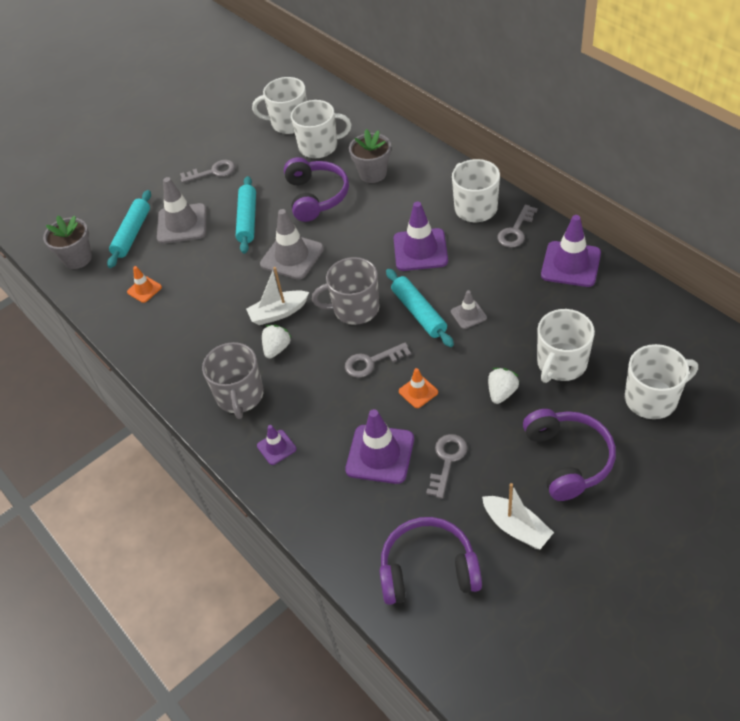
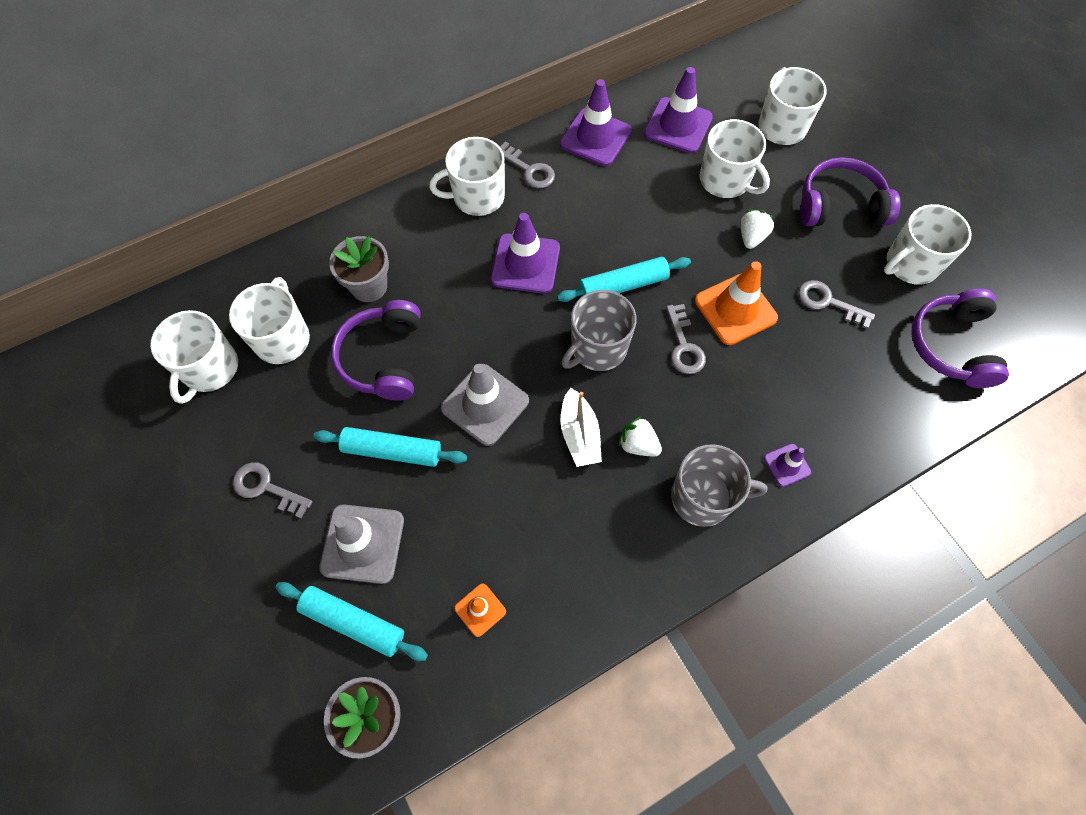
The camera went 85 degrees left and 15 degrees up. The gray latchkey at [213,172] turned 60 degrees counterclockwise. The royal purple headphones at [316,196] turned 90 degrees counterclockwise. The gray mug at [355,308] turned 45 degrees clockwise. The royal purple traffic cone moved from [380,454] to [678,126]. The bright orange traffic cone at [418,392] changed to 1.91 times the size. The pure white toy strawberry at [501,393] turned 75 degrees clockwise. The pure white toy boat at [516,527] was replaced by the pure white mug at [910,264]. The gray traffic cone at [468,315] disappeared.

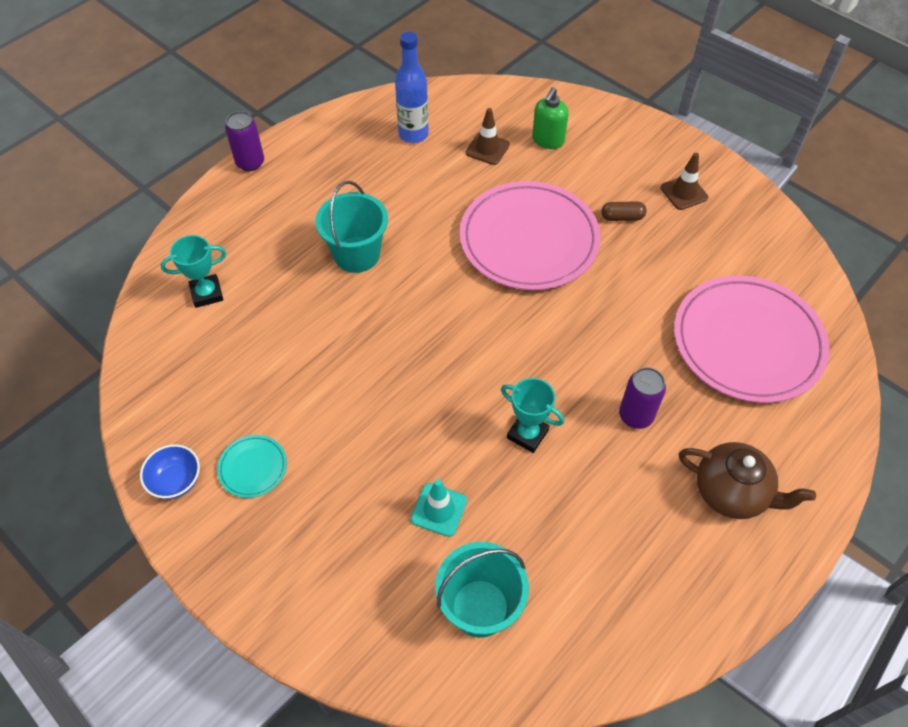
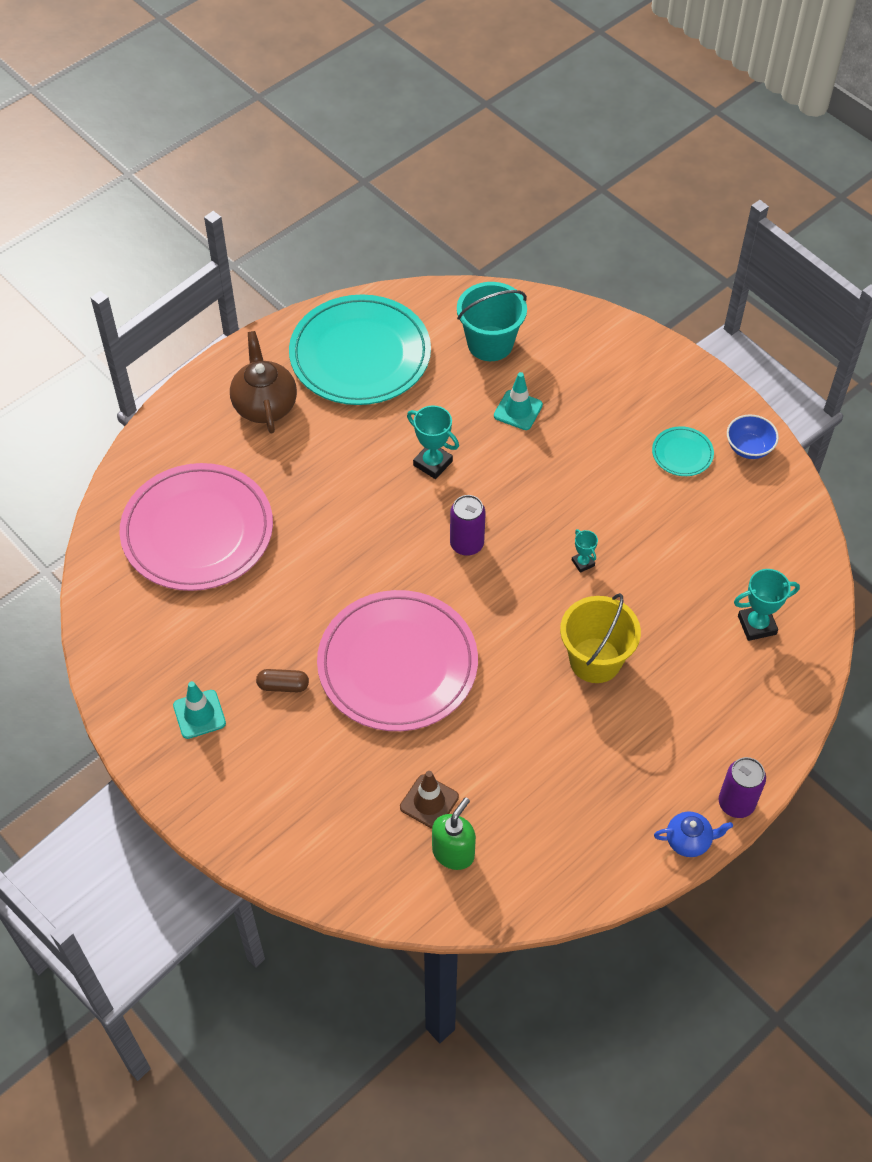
The camera went 175 degrees left and 0 degrees up. The dark brown traffic cone at [684,192] became the aqua traffic cone at [199,714]. The dark brown china teapot at [731,493] turned 45 degrees clockwise. The aqua flat dish at [360,355] appeared. The leaf-green pump bottle moved from [547,140] to [453,852]. The royal purple tin moved from [636,415] to [467,544]. The aqua pail at [357,254] became the yellow pail at [595,660]. The aqua prize cup at [583,563] appeared. The cobalt china teapot at [689,840] appeared. The cobalt flask at [413,134] disappeared.

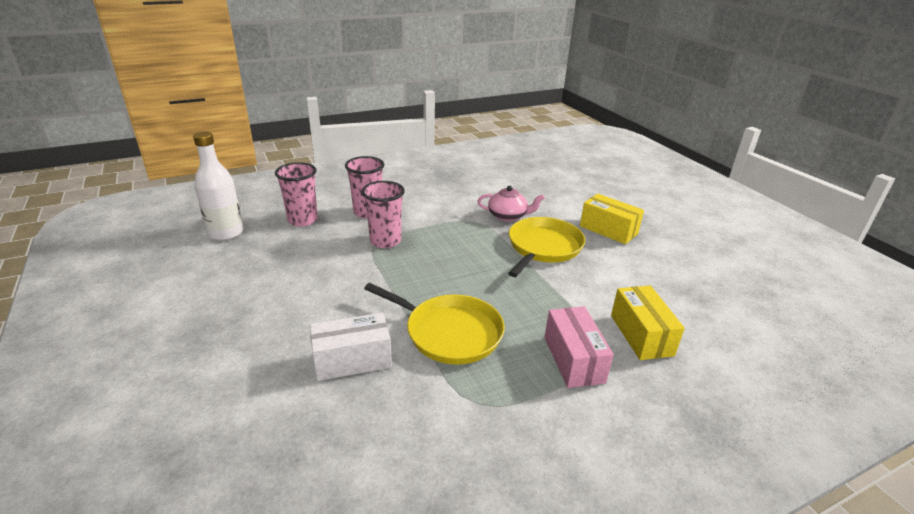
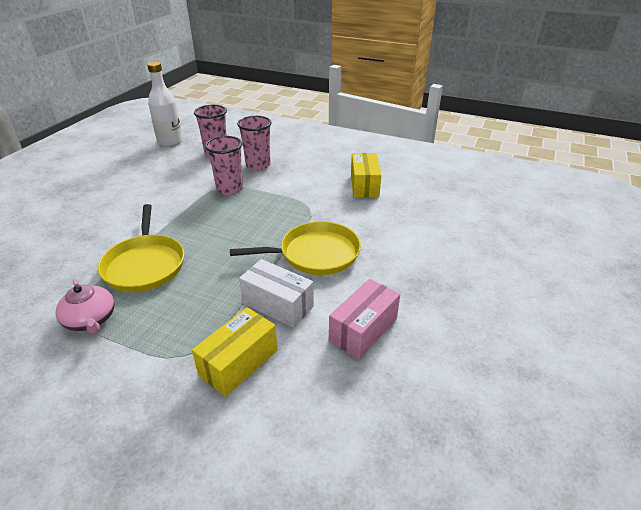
The camera went 50 degrees right and 5 degrees up. The rose-pink china teapot moved from [508,216] to [91,320]. The pure white box moved from [352,360] to [277,305]. The rose-pink box moved from [573,359] to [363,330]. The yellow box moved from [608,230] to [364,185].

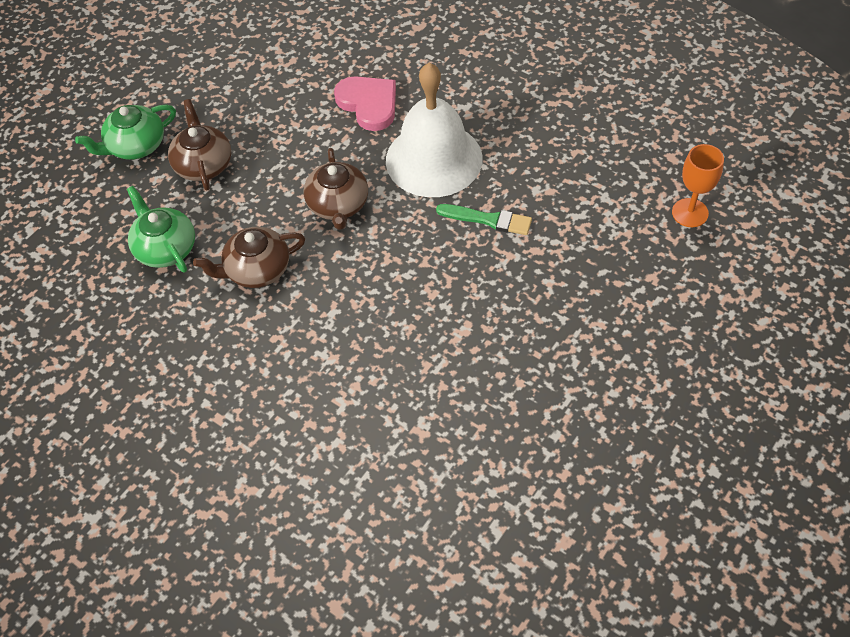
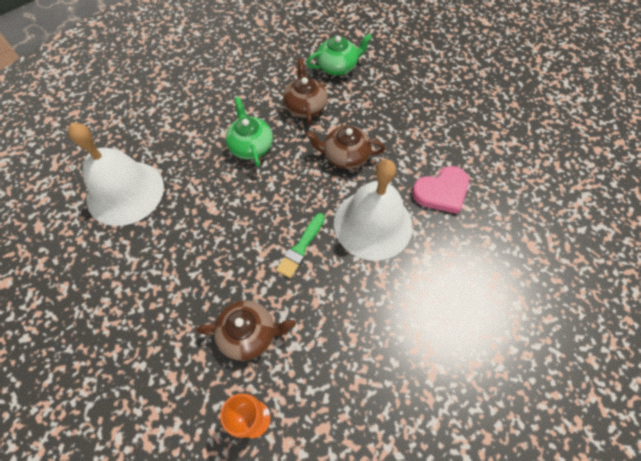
The camera went 100 degrees right and 5 degrees up. The pure white hand bell at [125,192] appeared. The dark brown china teapot moved from [203,164] to [249,334]. The leaf-green china teapot moved from [136,146] to [251,146].

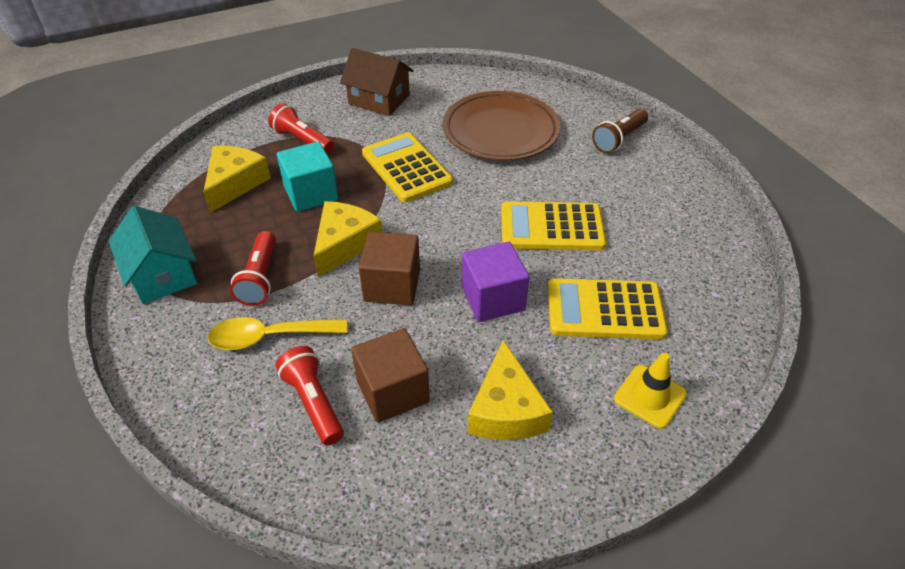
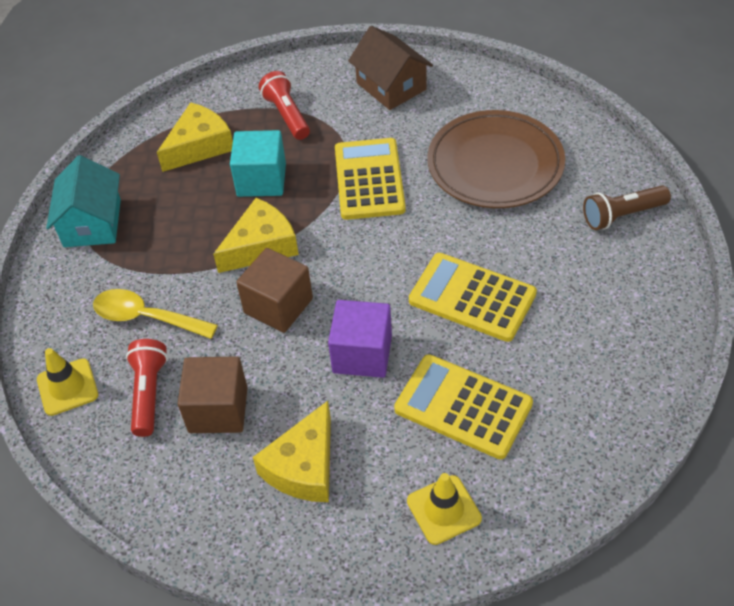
The camera went 30 degrees right and 5 degrees up. The yellow traffic cone at [67,387] appeared. The scarlet torch at [260,278] disappeared.

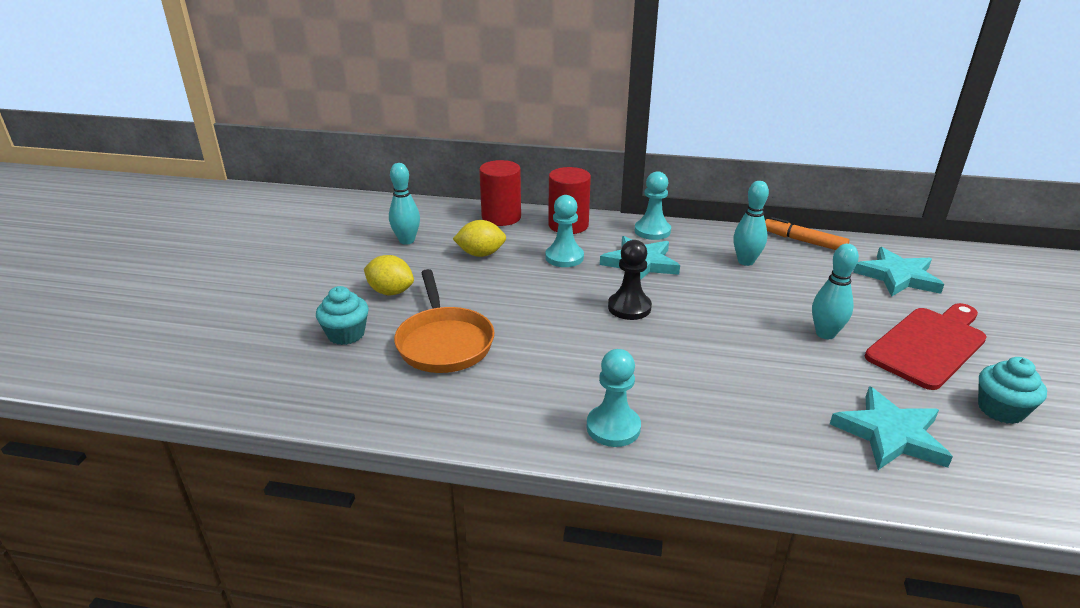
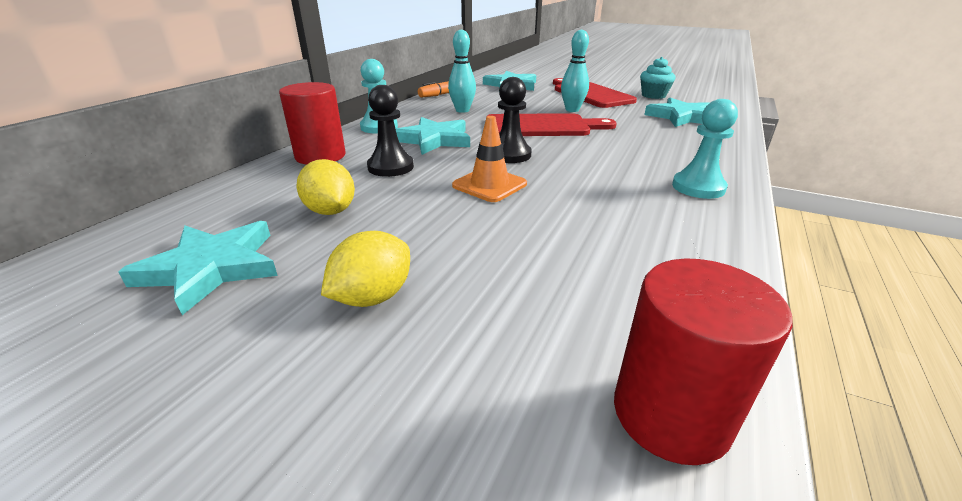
The camera went 75 degrees left and 0 degrees up. The aqua skittle at [407,241] was replaced by the aqua star shape at [211,268]. The yellow lemon at [481,254] turned 45 degrees counterclockwise. The aqua pawn at [564,257] became the black pawn at [390,167]. The bright orange traffic cone at [489,185] appeared. The scarlet bread board at [542,126] appeared. The scarlet solid cylinder moved from [501,217] to [671,414]. The aqua cupcake at [346,334] disappeared. The bright orange skillet at [444,342] disappeared.

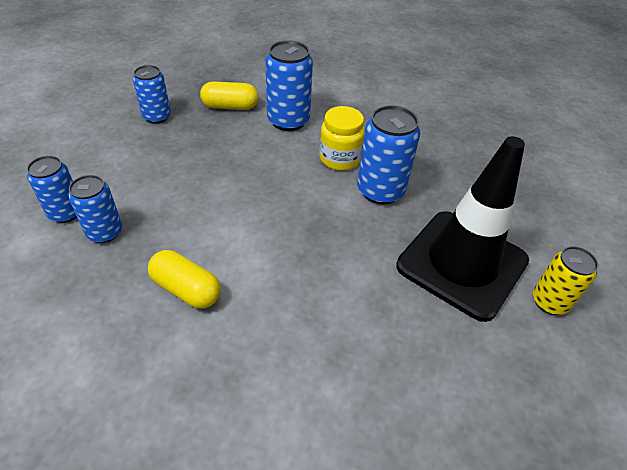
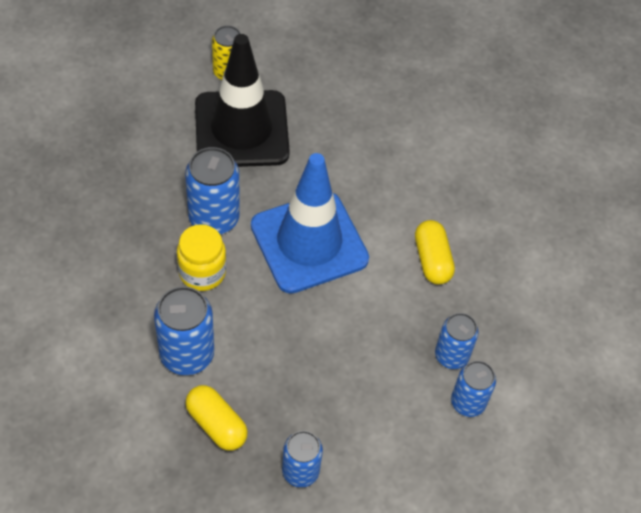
The camera went 135 degrees left and 10 degrees up. The cobalt traffic cone at [309,242] appeared.

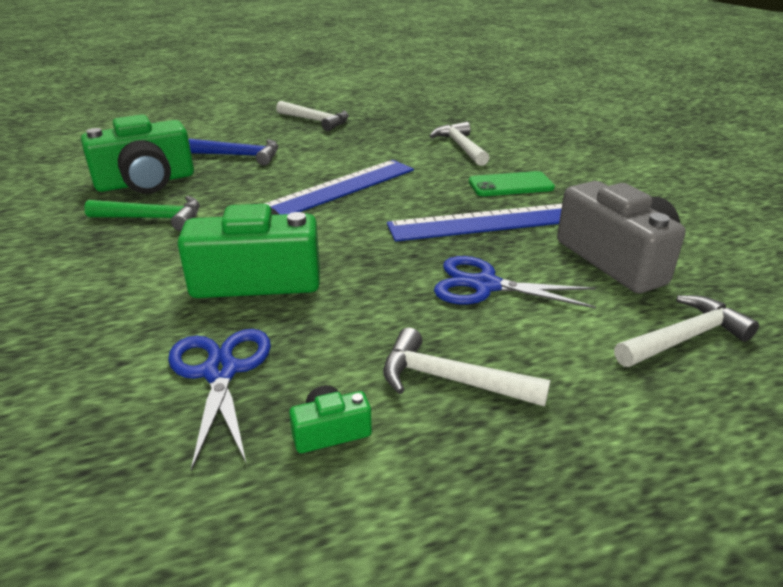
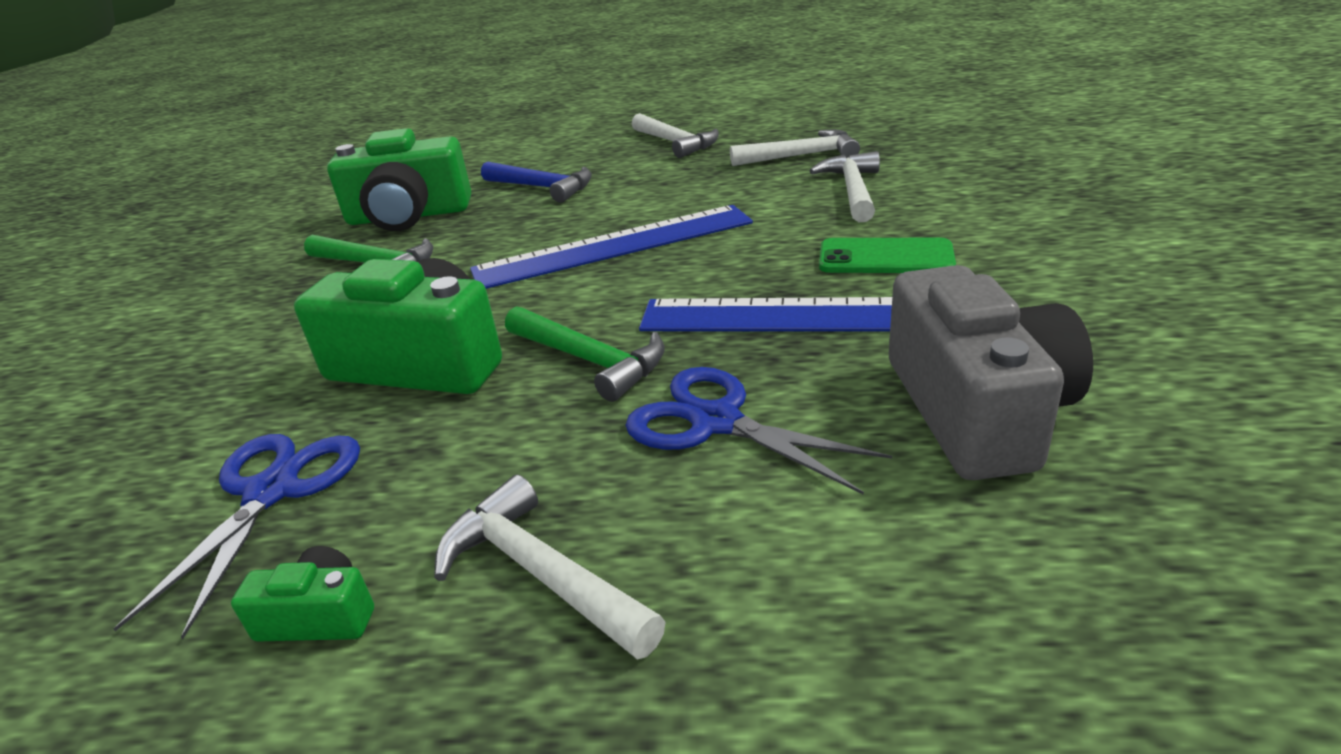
The camera went 25 degrees right and 0 degrees up. The leaf-green carpenter's hammer at [590,360] appeared. The pure white carpenter's hammer moved from [684,338] to [801,156].

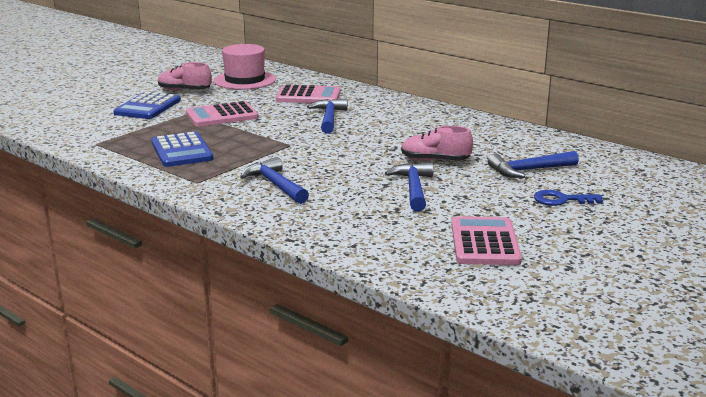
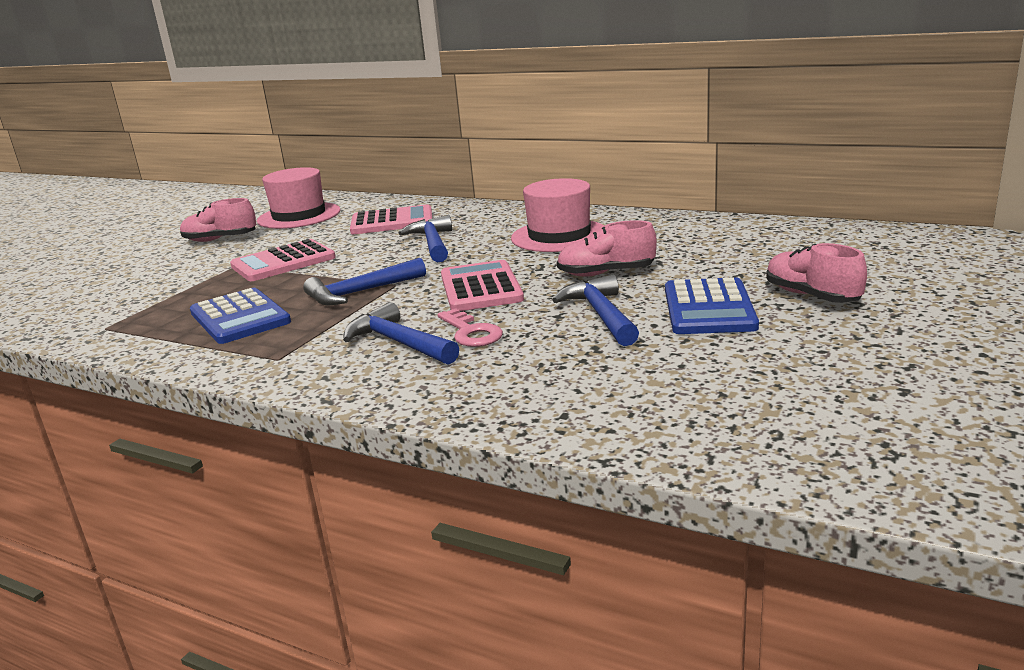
The camera went 10 degrees left and 0 degrees up. The cobalt carpenter's hammer moved from [528,170] to [360,292]. The rose-pink latchkey at [471,332] appeared. The rose-pink adding machine moved from [484,242] to [481,288]. The rose-pink tall hat at [559,236] appeared. The cobalt adding machine moved from [148,107] to [708,308]. The cobalt latchkey at [561,200] was replaced by the rose-pink lace-up shoe at [811,296].

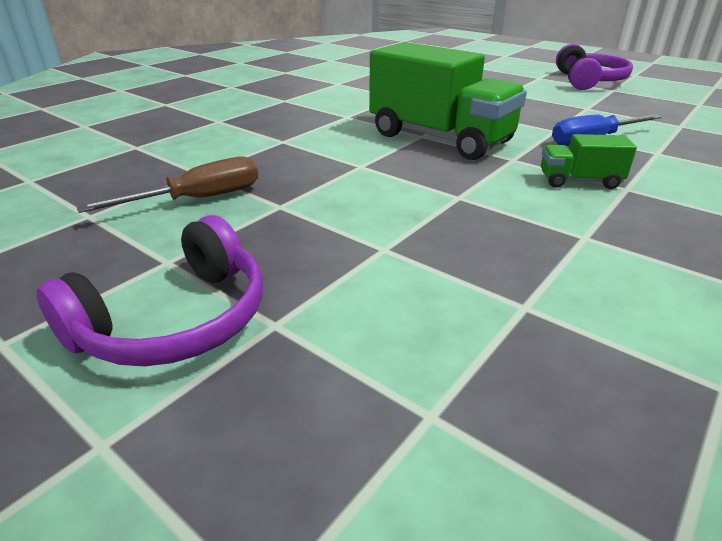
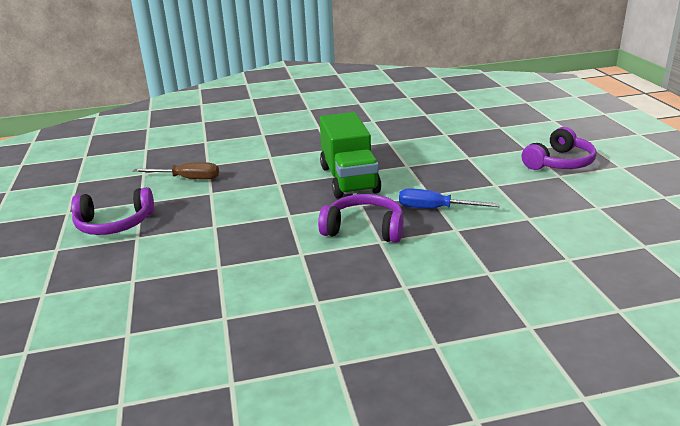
The camera went 40 degrees right and 5 degrees down. The leaf-green truck at [579,181] was replaced by the royal purple headphones at [364,229].

